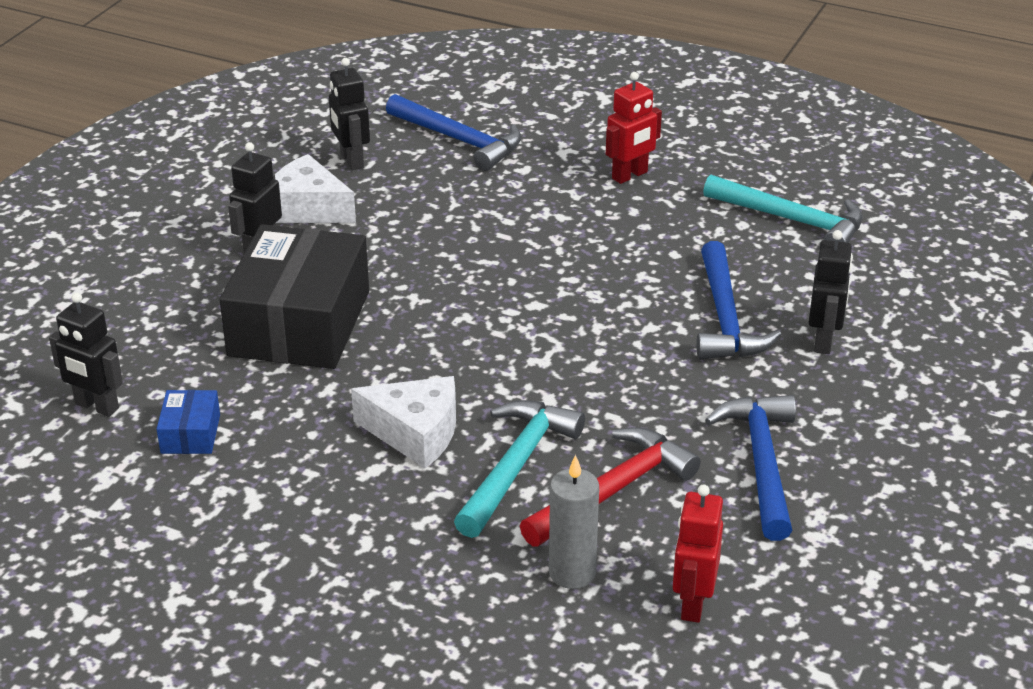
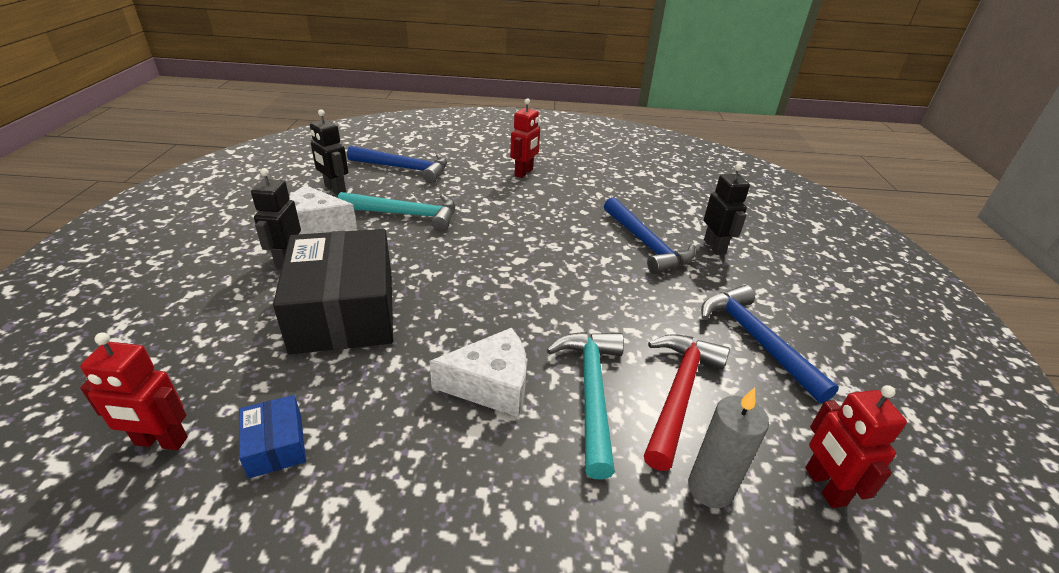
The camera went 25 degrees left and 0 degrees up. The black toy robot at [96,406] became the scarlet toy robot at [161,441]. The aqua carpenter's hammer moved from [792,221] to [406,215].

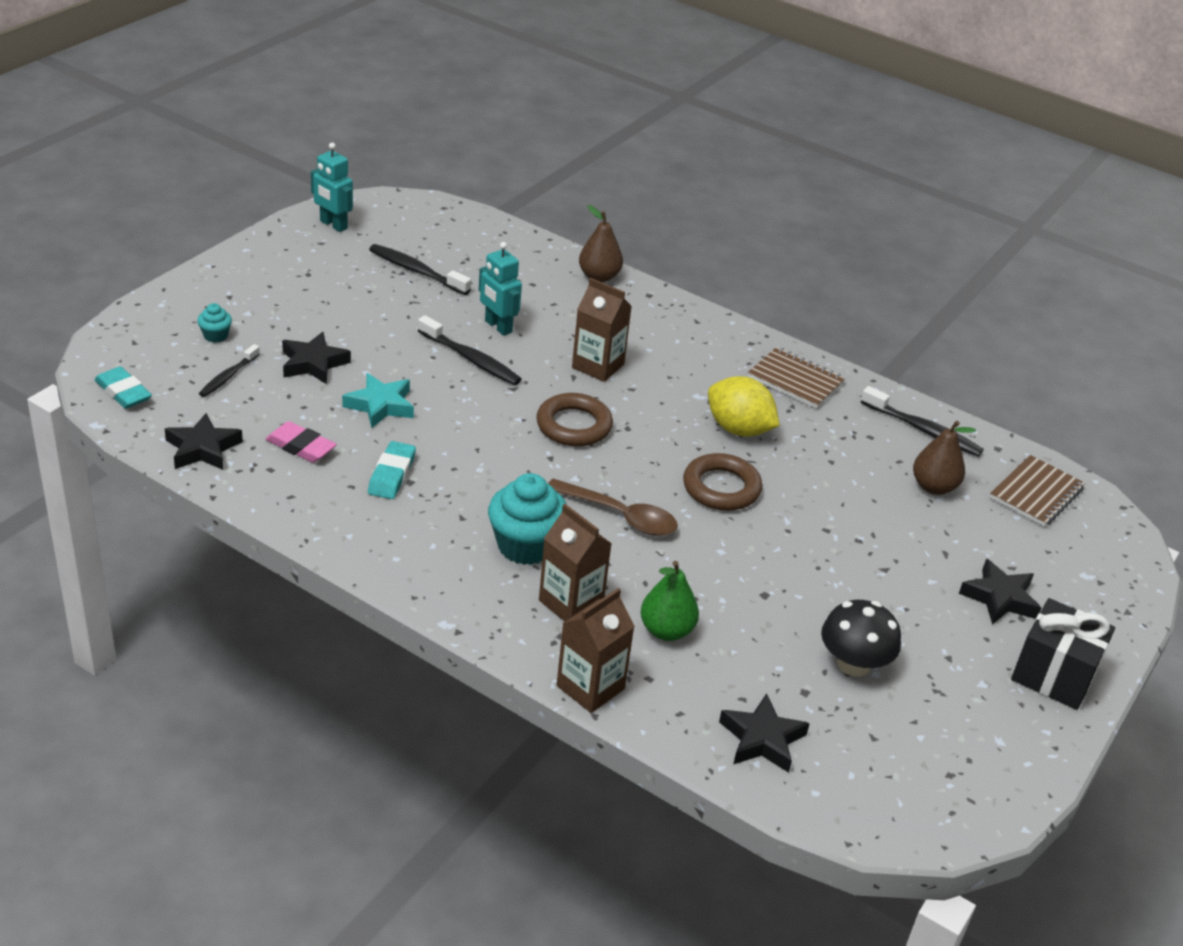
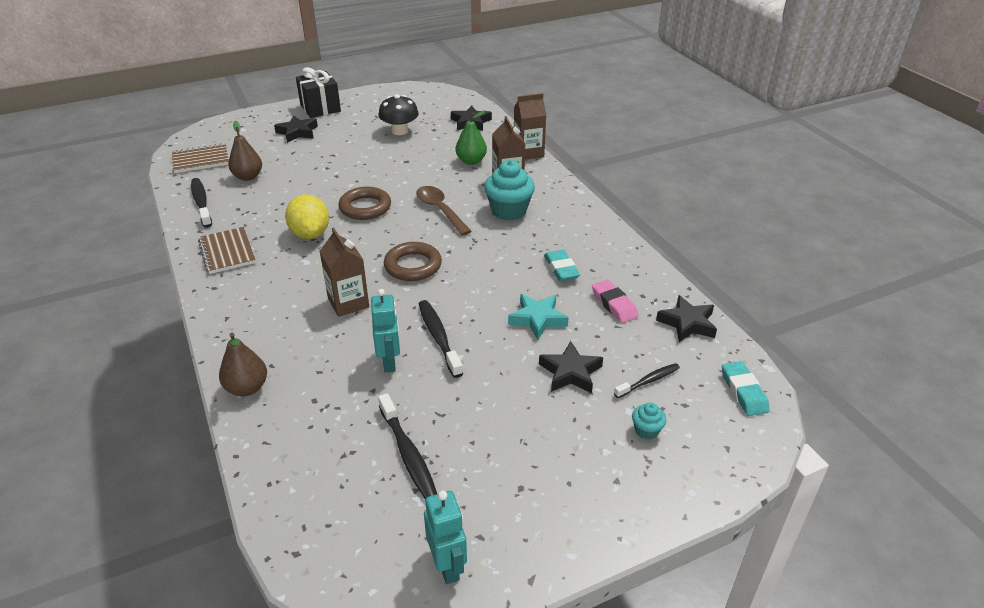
The camera went 145 degrees left and 0 degrees up. The aqua gum eraser at [391,475] turned 60 degrees counterclockwise.

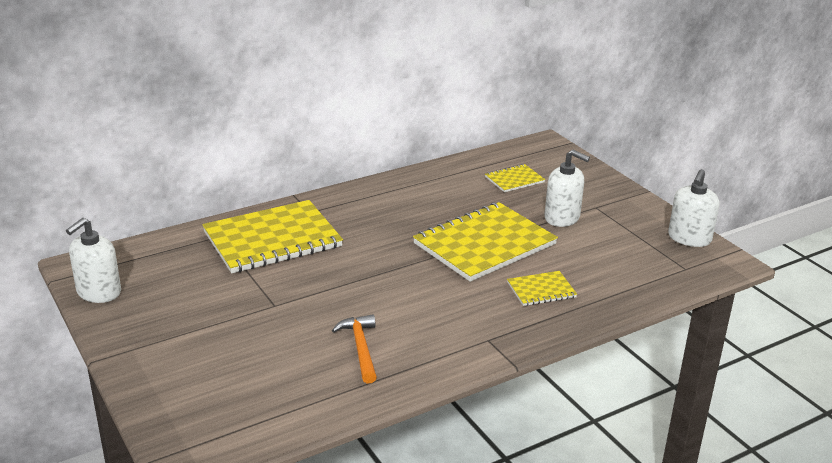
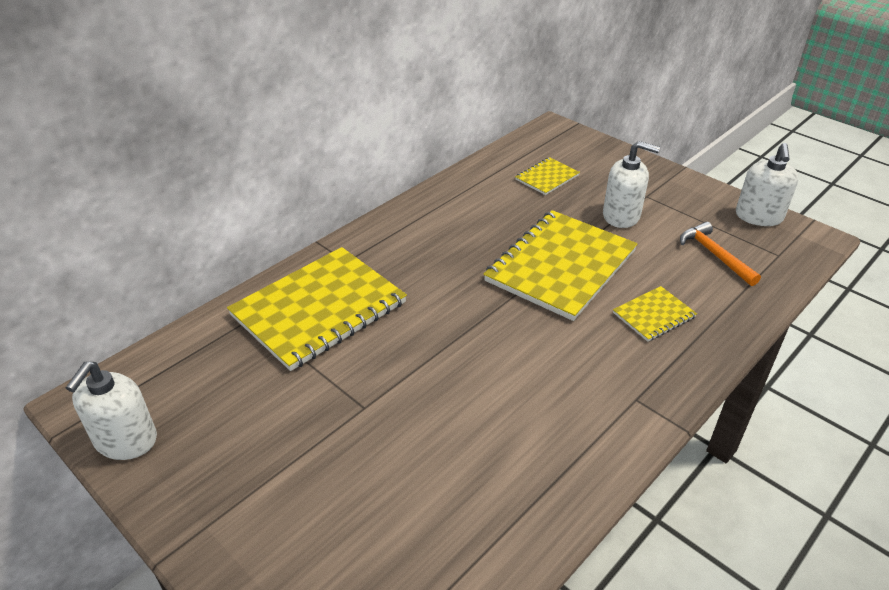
The camera went 15 degrees left and 10 degrees up. The bright orange carpenter's hammer moved from [360,348] to [714,255].

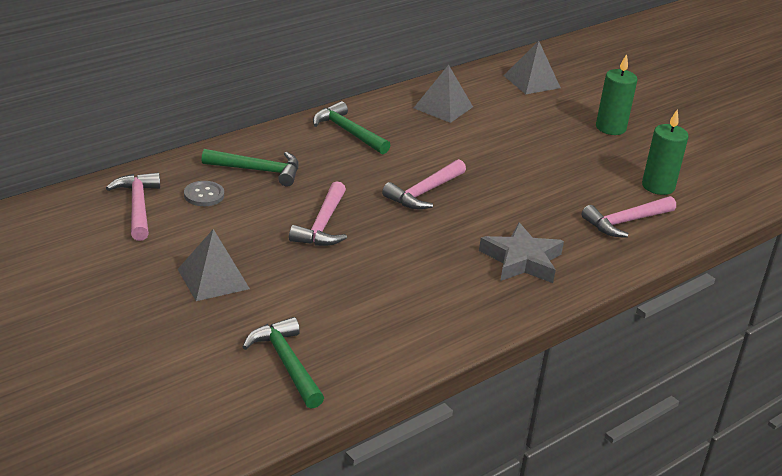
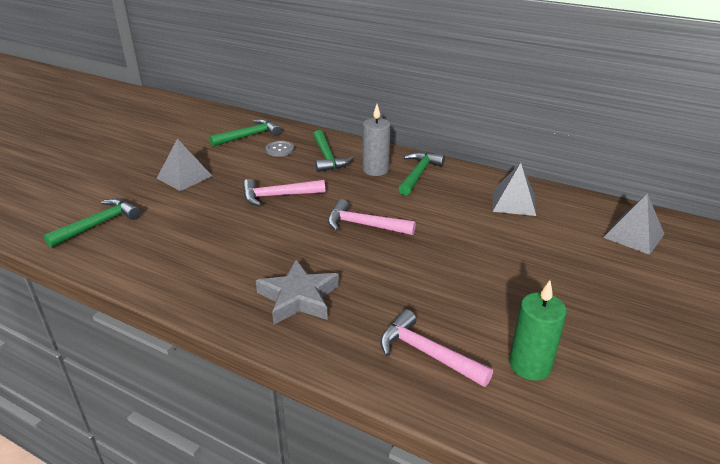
The camera went 70 degrees right and 0 degrees up. The rose-pink carpenter's hammer at [138,207] became the leaf-green carpenter's hammer at [249,136]. The gray wax candle at [375,170] appeared. The leaf-green wax candle at [610,128] disappeared.

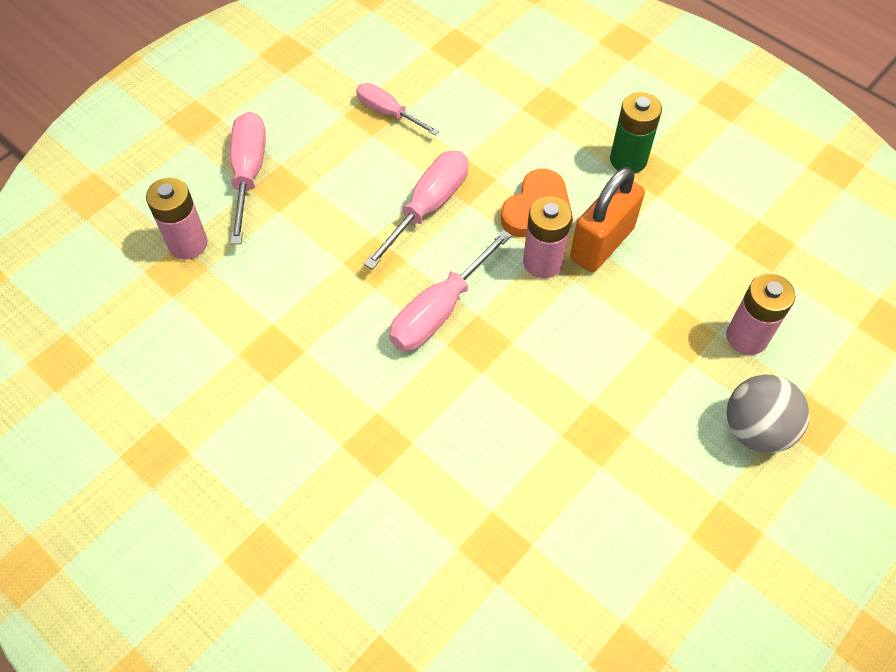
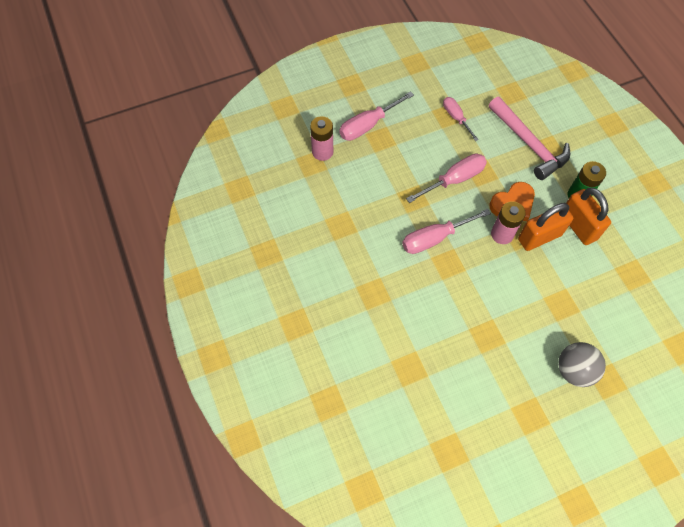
The camera went 25 degrees right and 5 degrees up. The rose-pink hand screwdriver at [249,173] turned 150 degrees counterclockwise. The rose-pink carpenter's hammer at [529,144] appeared. The bright orange small lock at [578,226] appeared. The rose-pink power cell at [746,337] disappeared.

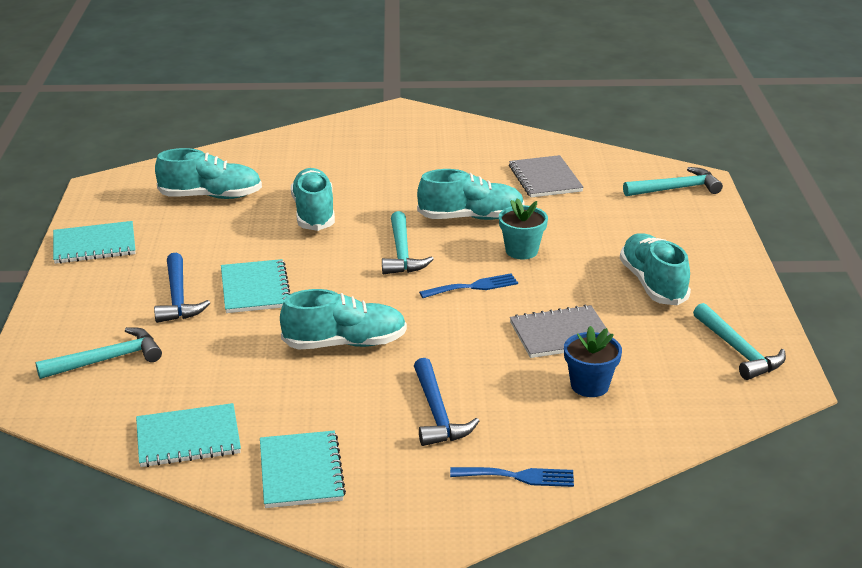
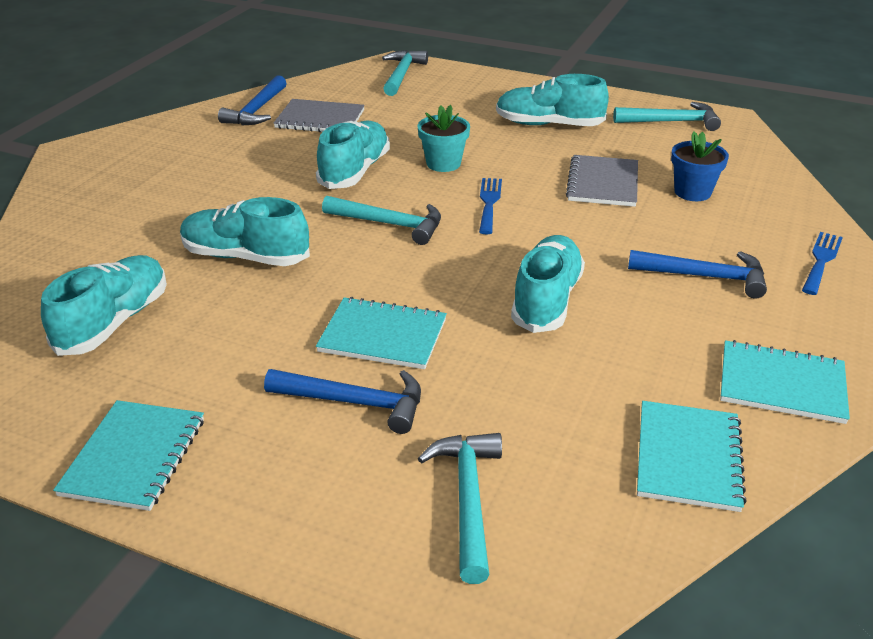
The camera went 65 degrees left and 5 degrees up. The cobalt carpenter's hammer at [257,110] appeared.

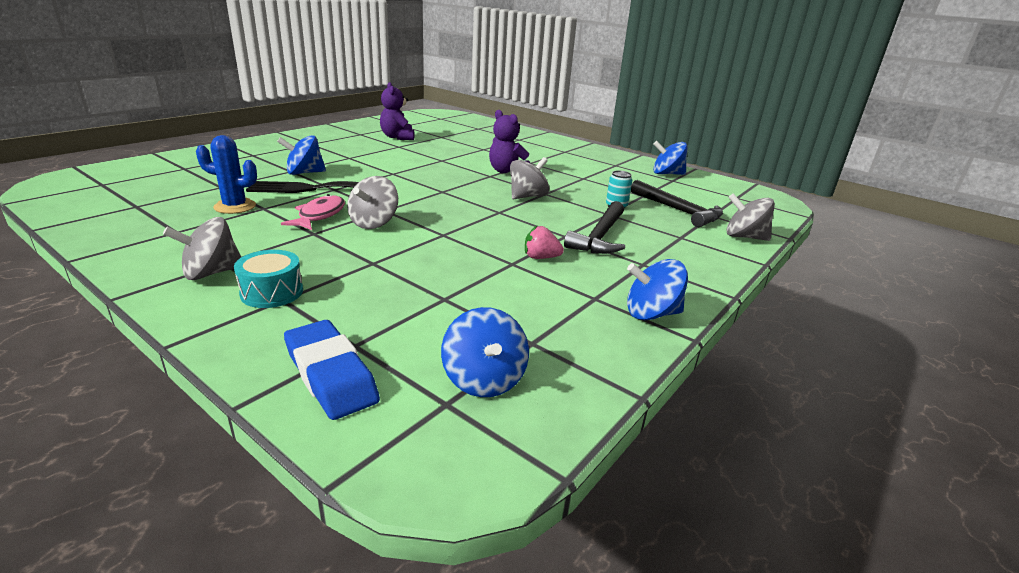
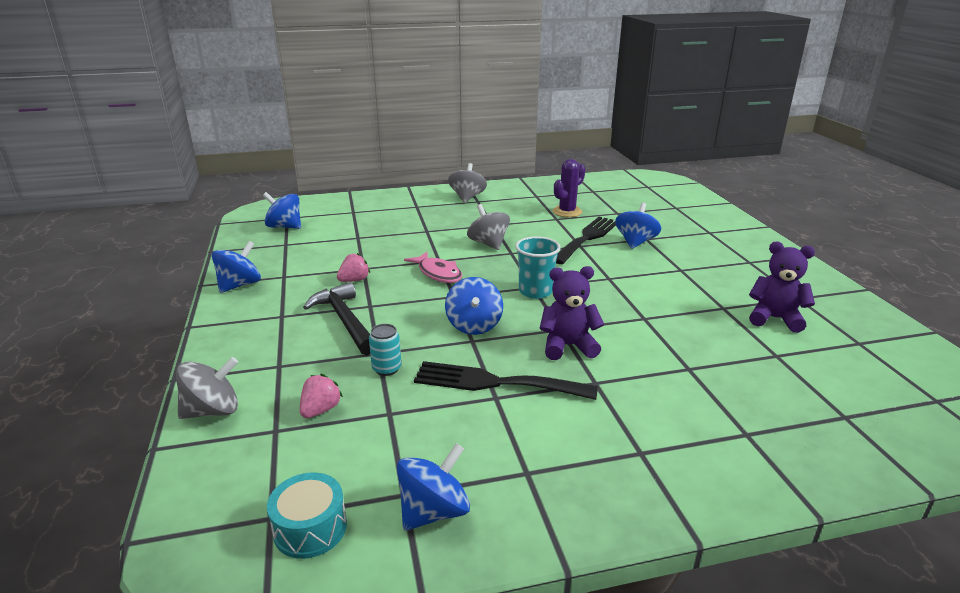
The camera went 130 degrees right and 0 degrees up. The aqua snare drum moved from [272,292] to [310,528]. The black carpenter's hammer at [678,210] was replaced by the rose-pink toy strawberry at [320,410]. The rose-pink fish figure moved from [319,215] to [438,273]. The black dinner fork at [495,382] appeared. The gray toy top at [527,196] became the cobalt toy top at [474,325]. The aqua beaker at [535,291] appeared. The cobalt saguaro cactus at [235,206] became the royal purple saguaro cactus at [567,212]. The cobalt gum eraser at [330,375] disappeared.

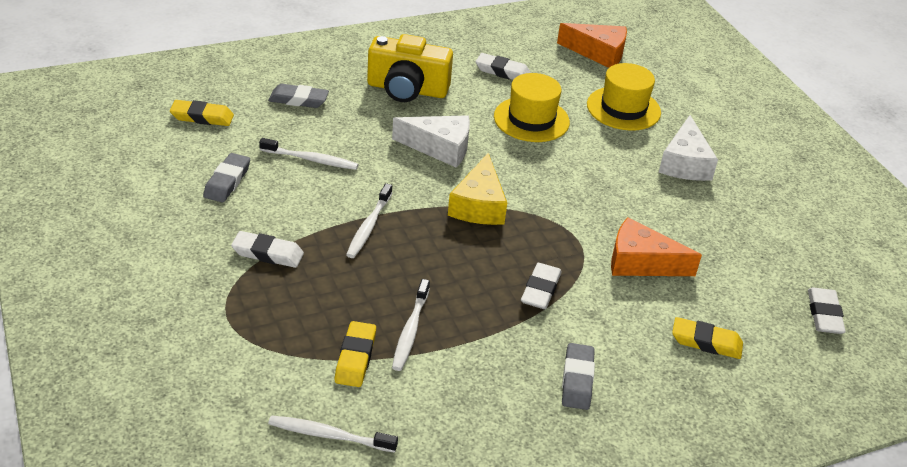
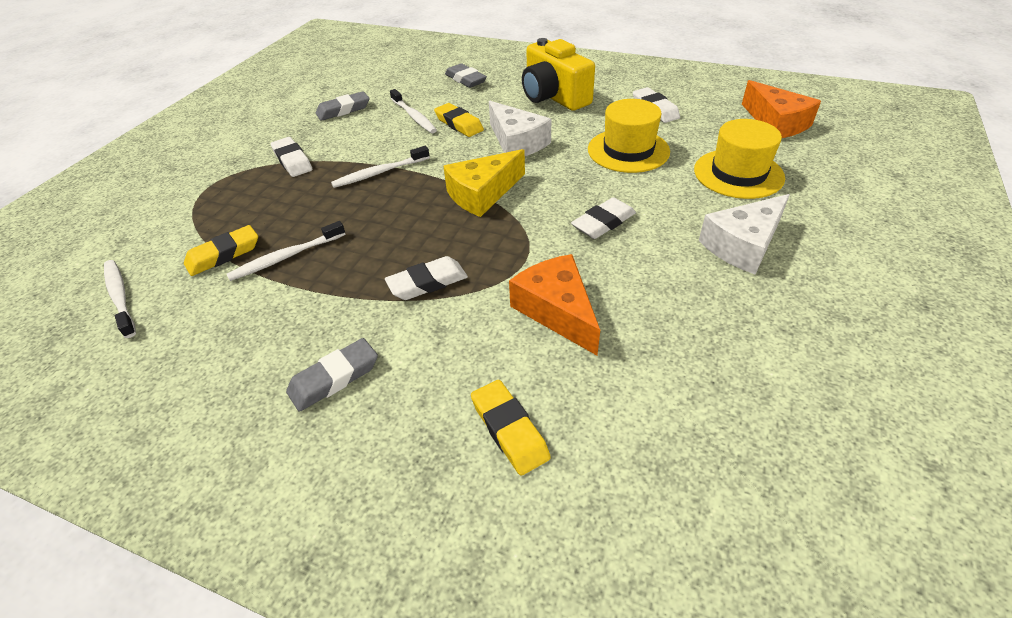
The camera went 50 degrees right and 5 degrees up. The yellow gum eraser moved from [202,117] to [459,124]. The pure white gum eraser moved from [824,314] to [603,223].

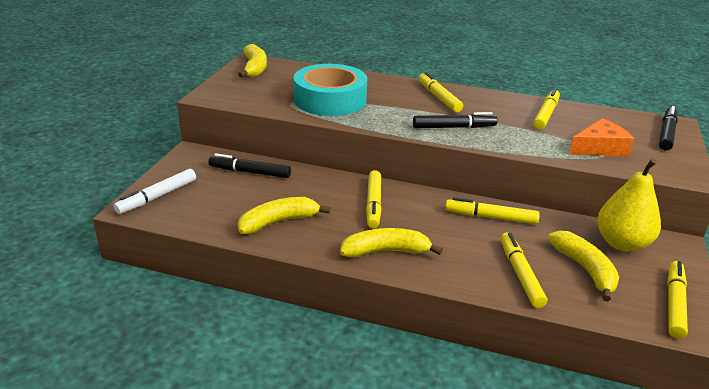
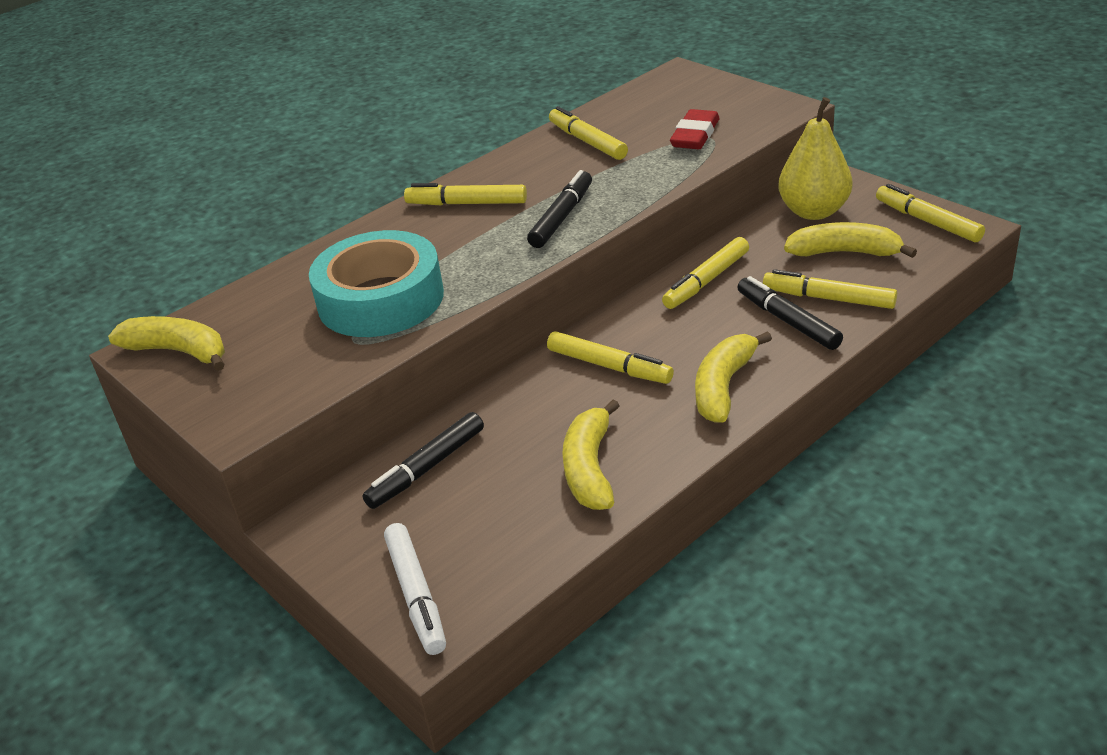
The camera went 55 degrees left and 5 degrees up. The bright orange piece of cheese at [599,148] was replaced by the scarlet gum eraser at [695,135]. The black marker moved from [666,134] to [787,321].

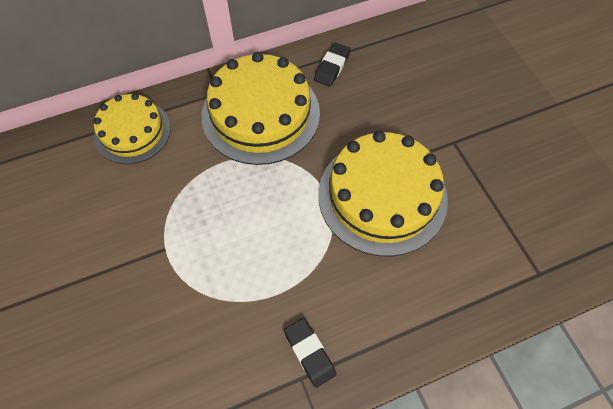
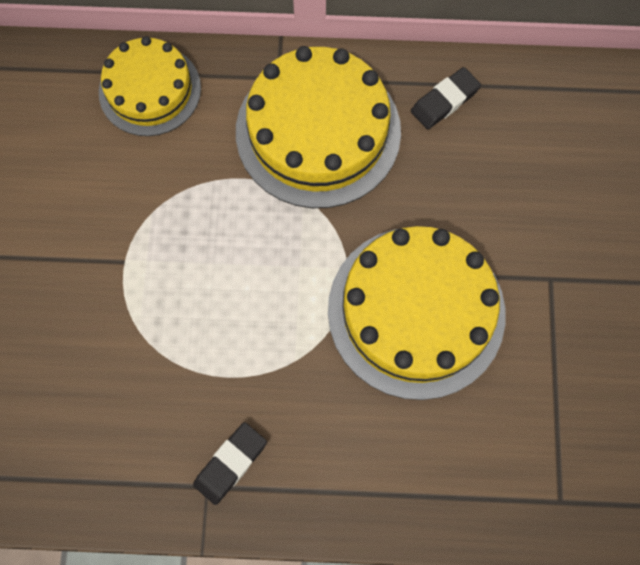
The camera went 25 degrees right and 10 degrees up. The black gum eraser at [309,353] turned 45 degrees clockwise.

